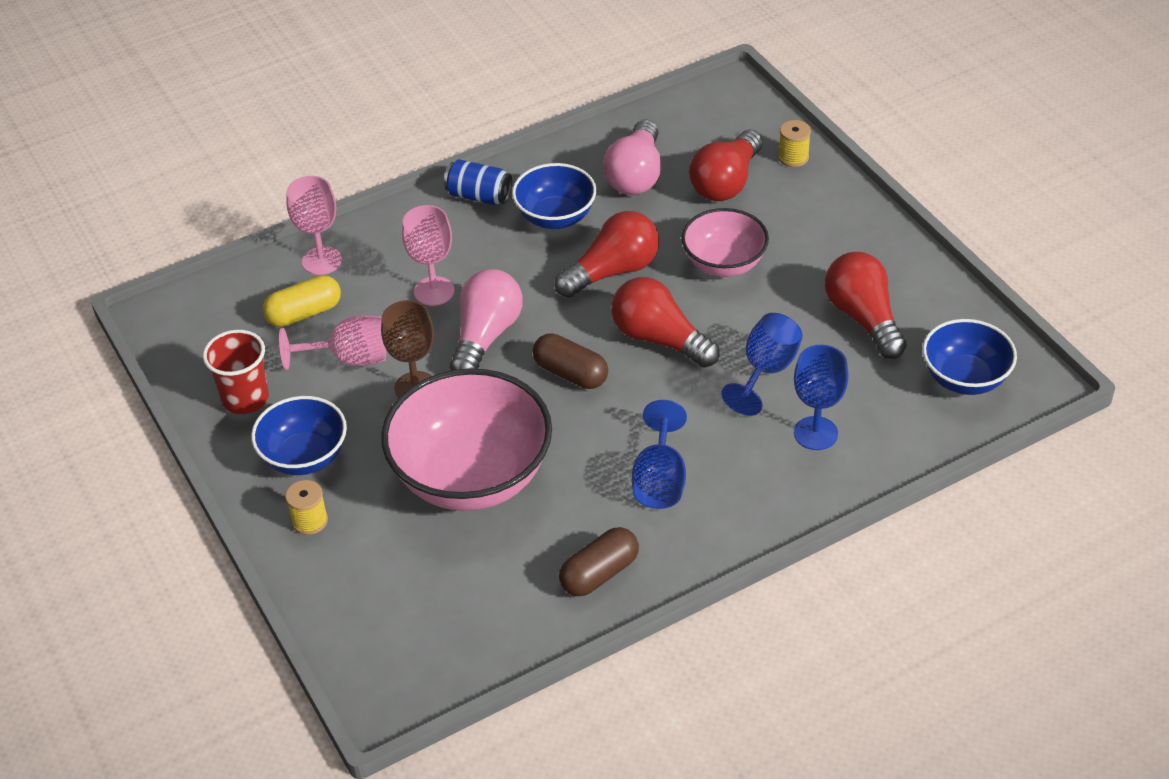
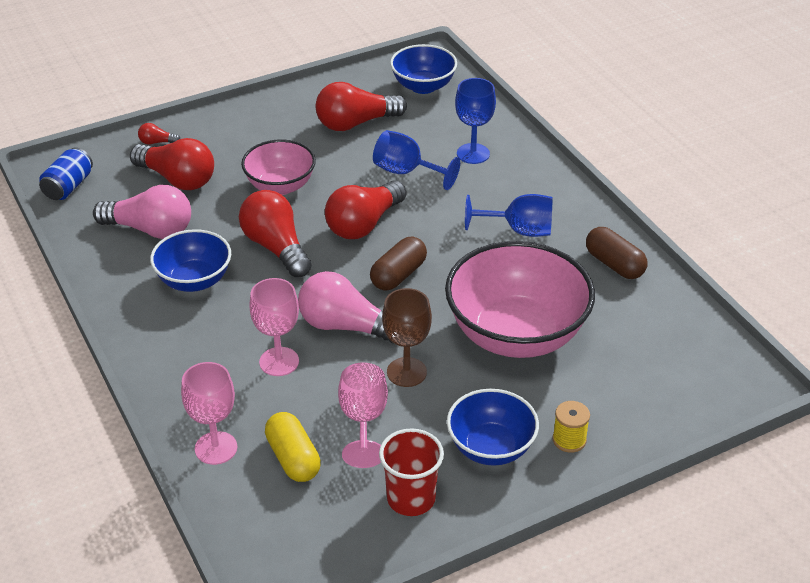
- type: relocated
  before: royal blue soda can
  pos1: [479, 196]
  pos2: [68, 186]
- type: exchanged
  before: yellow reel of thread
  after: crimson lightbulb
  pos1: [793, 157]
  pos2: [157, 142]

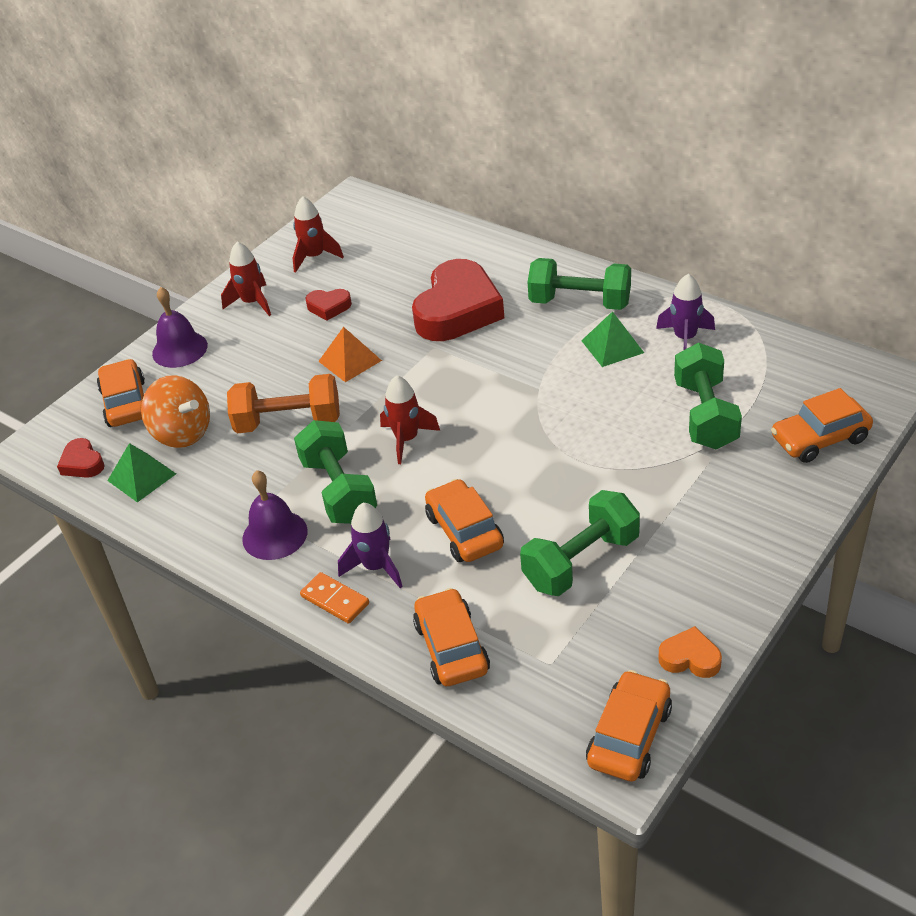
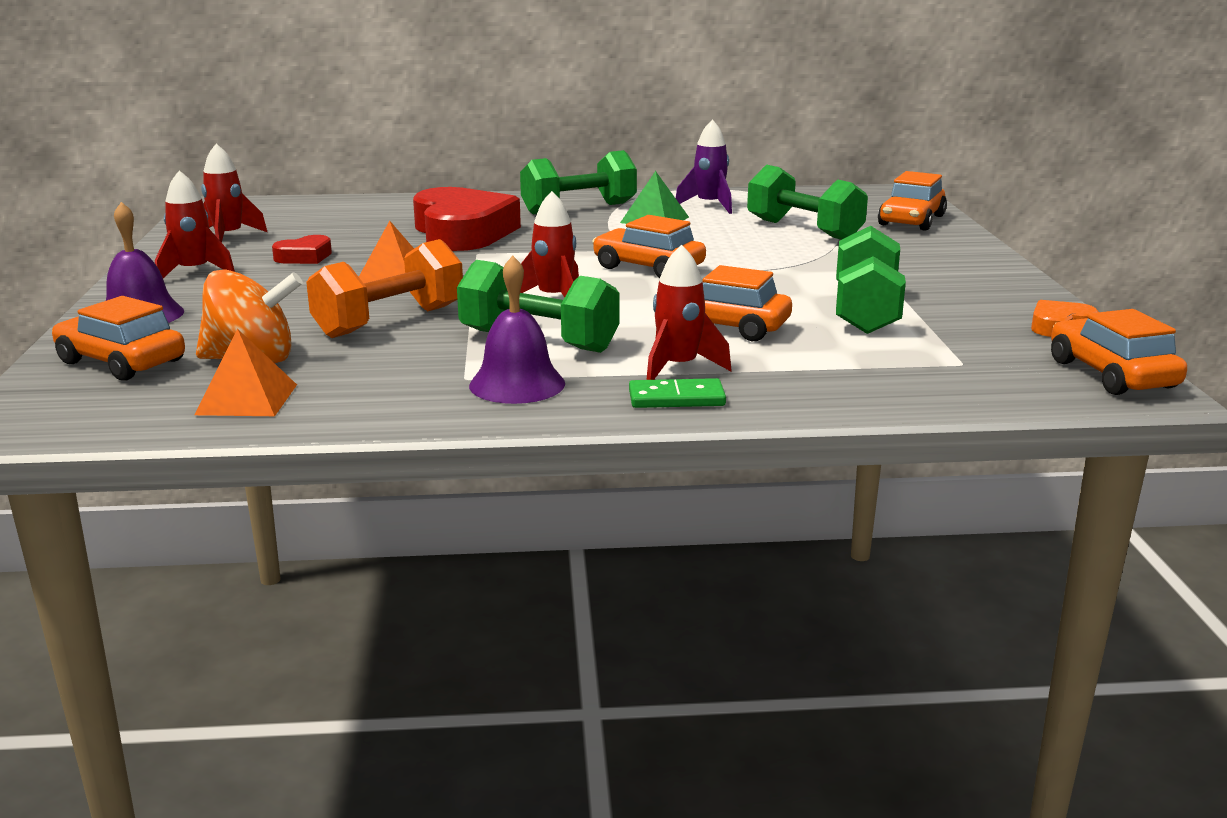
- type: colour
  before: leaf-green pyramid shape
  after: orange pyramid shape
  pos1: [142, 477]
  pos2: [247, 399]
- type: relocated
  before: orange toy car
  pos1: [451, 647]
  pos2: [648, 268]
- type: colour
  before: orange domino tile
  after: leaf-green domino tile
  pos1: [335, 600]
  pos2: [676, 398]
- type: colour
  before: purple toy rocket
  after: crimson toy rocket
  pos1: [376, 567]
  pos2: [678, 368]
- type: missing
  before: crimson love heart
  pos1: [82, 463]

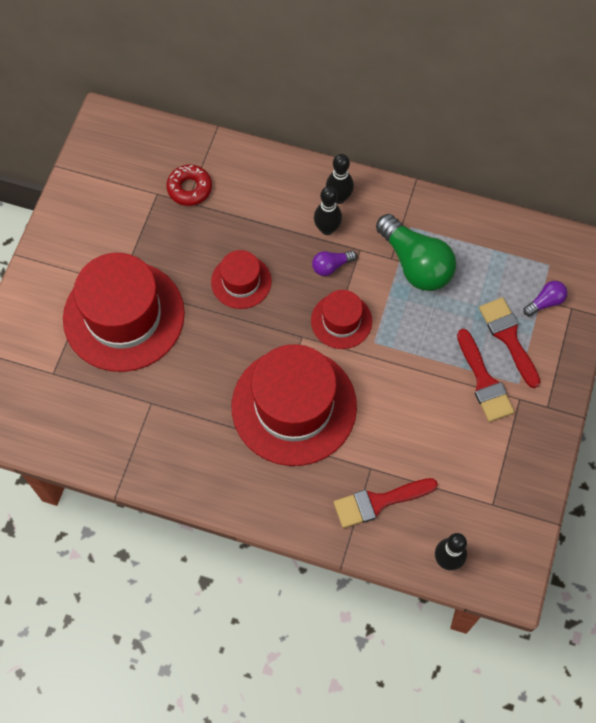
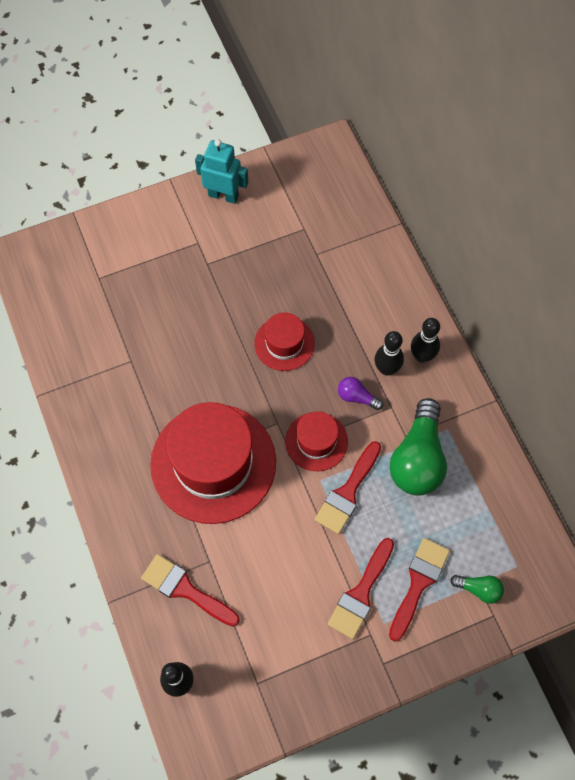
- type: appeared
  after: teal robot figure
  pos2: [223, 195]
- type: appeared
  after: crimson brush
  pos2: [347, 492]
- type: colour
  before: purple lightbulb
  after: leaf-green lightbulb
  pos1: [545, 302]
  pos2: [479, 589]
- type: missing
  before: crimson tall hat
  pos1: [124, 316]
- type: missing
  before: crimson glazed donut
  pos1: [189, 188]

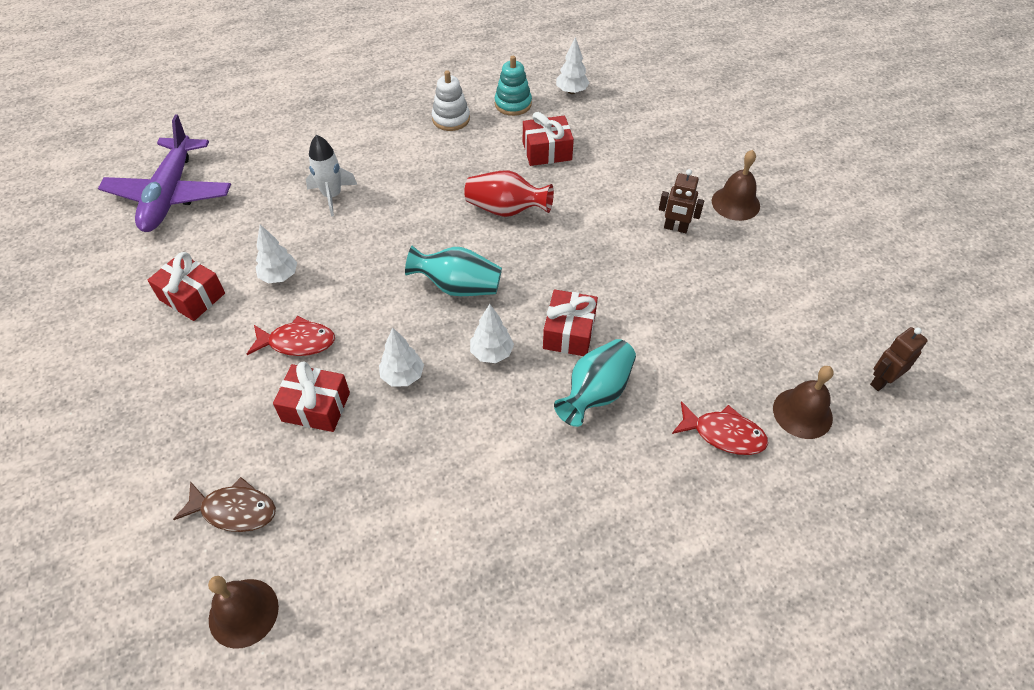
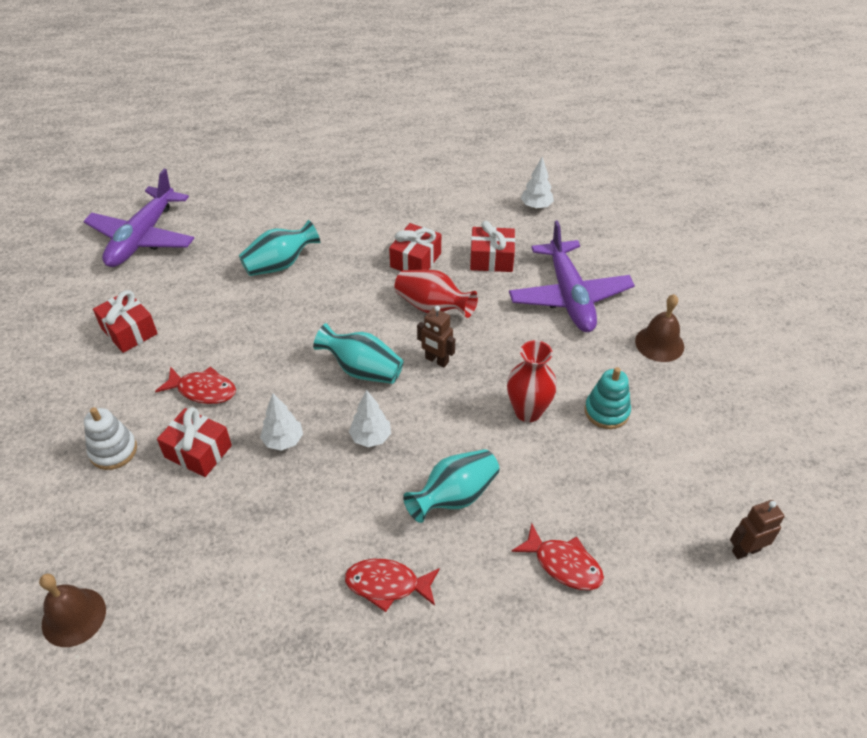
- type: relocated
  before: snow-white stacking rings
  pos1: [451, 119]
  pos2: [113, 451]
- type: exchanged
  before: snow-white toy rocket
  after: teal flower vase
  pos1: [332, 196]
  pos2: [280, 264]
- type: appeared
  after: crimson fish
  pos2: [387, 585]
- type: relocated
  before: crimson gift
  pos1: [569, 332]
  pos2: [415, 260]
- type: relocated
  before: brown robot figure
  pos1: [675, 228]
  pos2: [436, 360]
- type: appeared
  after: crimson flower vase
  pos2: [528, 411]
- type: appeared
  after: purple plane
  pos2: [569, 296]
- type: relocated
  before: teal stacking rings
  pos1: [513, 104]
  pos2: [606, 411]
- type: missing
  before: brown fish
  pos1: [234, 510]
- type: missing
  before: snow-white tree
  pos1: [279, 276]
- type: missing
  before: brown hand bell
  pos1: [802, 413]

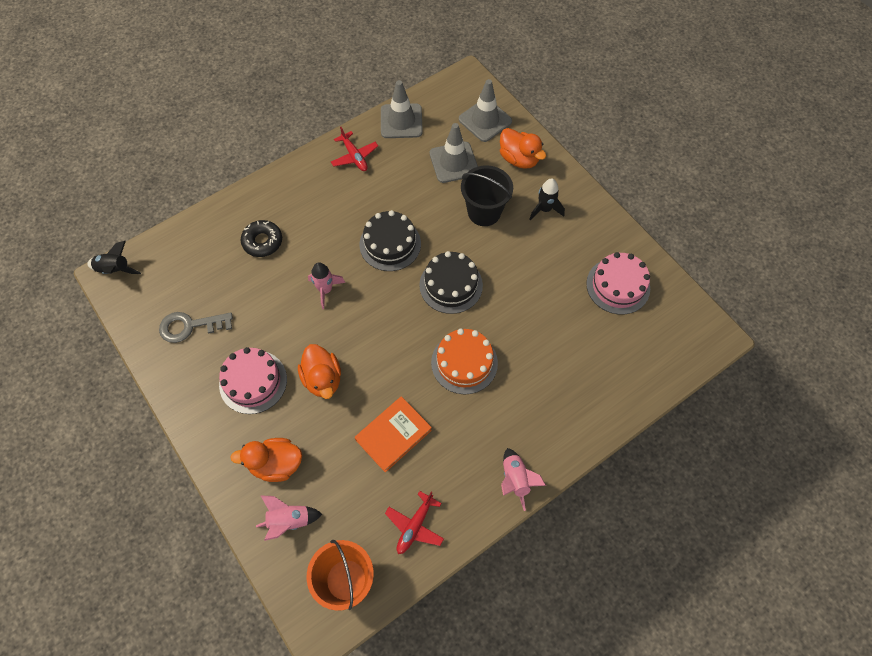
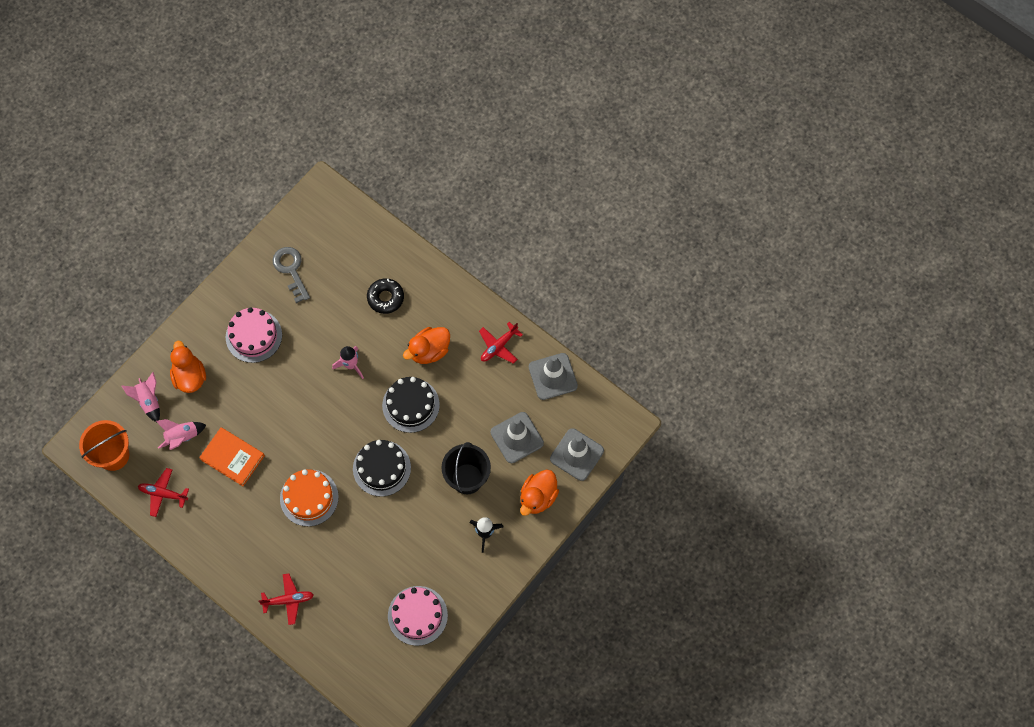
- type: relocated
  before: rosy toy rocket
  pos1: [515, 480]
  pos2: [182, 437]
- type: appeared
  after: crimson plane
  pos2: [288, 600]
- type: relocated
  before: orange duck
  pos1: [322, 379]
  pos2: [429, 351]
- type: missing
  before: jet-black toy rocket
  pos1: [115, 270]

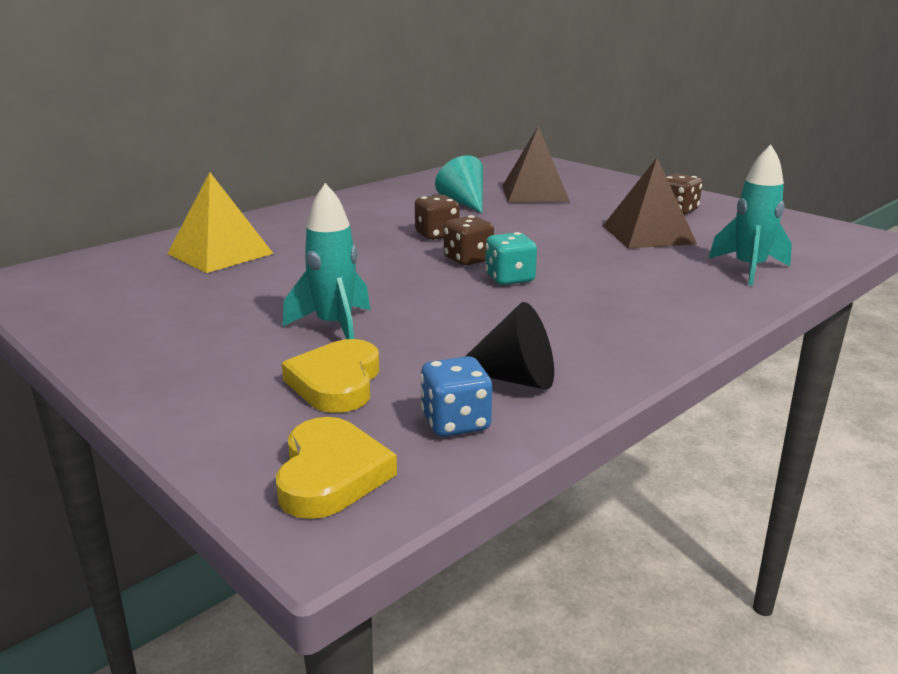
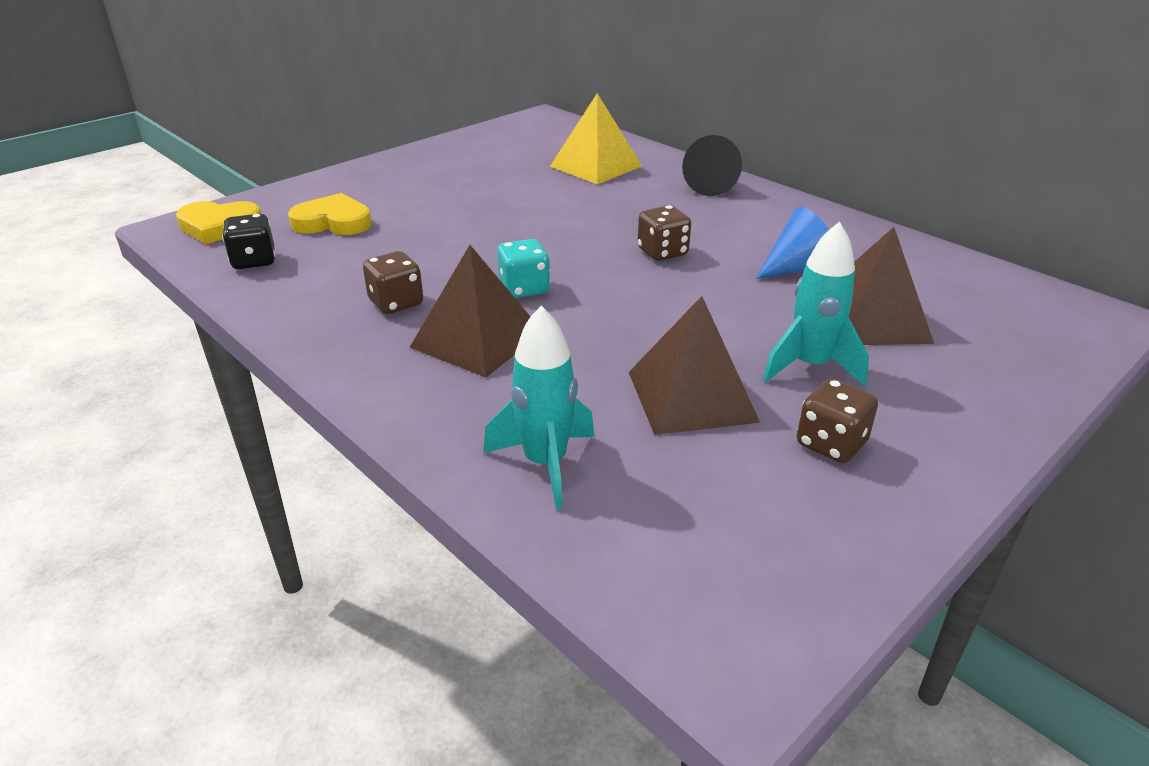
- type: colour
  before: royal blue dice
  after: jet-black dice
  pos1: [455, 423]
  pos2: [254, 261]
- type: relocated
  before: brown dice
  pos1: [468, 259]
  pos2: [396, 303]
- type: appeared
  after: brown pyramid shape
  pos2: [477, 339]
- type: relocated
  before: jet-black solid cone
  pos1: [514, 378]
  pos2: [711, 186]
- type: colour
  before: teal solid cone
  after: royal blue solid cone
  pos1: [464, 203]
  pos2: [798, 268]
- type: relocated
  before: teal toy rocket
  pos1: [334, 327]
  pos2: [810, 366]

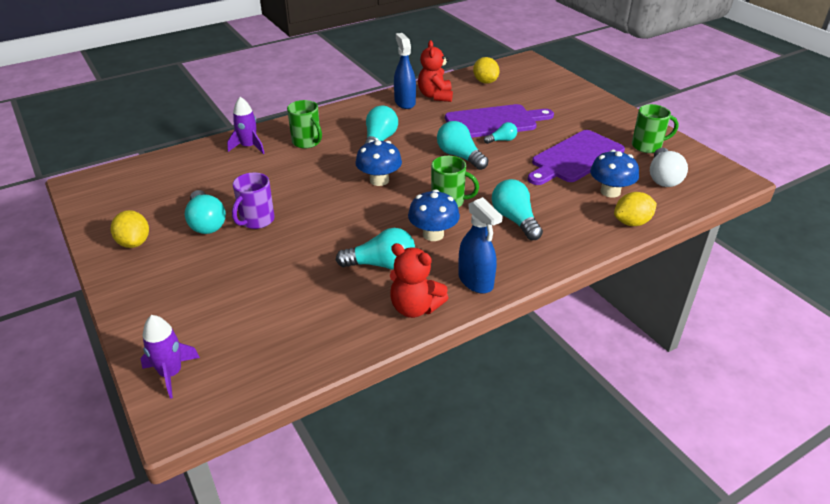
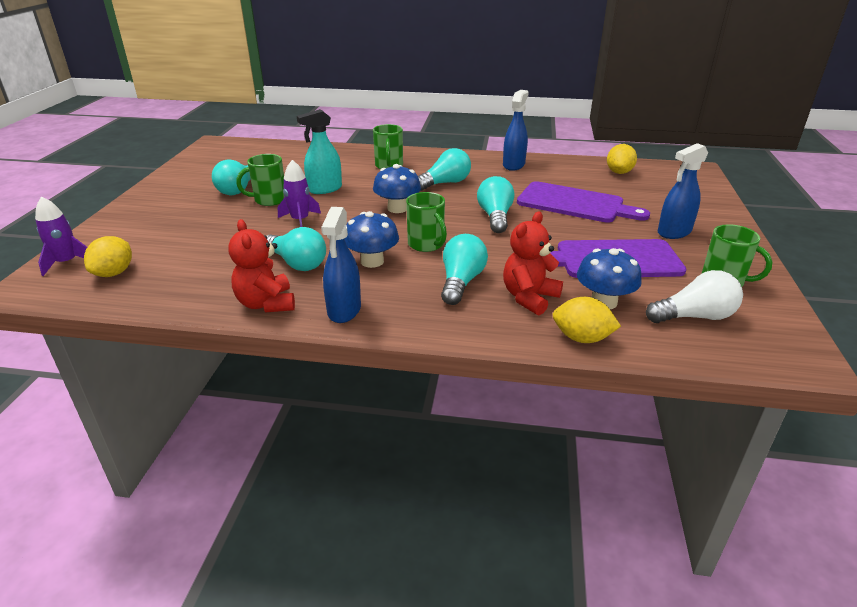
- type: relocated
  before: yellow toy lemon
  pos1: [134, 243]
  pos2: [114, 273]
- type: colour
  before: purple mug
  after: leaf-green mug
  pos1: [256, 220]
  pos2: [269, 200]
- type: relocated
  before: purple toy rocket
  pos1: [249, 147]
  pos2: [300, 220]
- type: appeared
  after: teal spray cleaner
  pos2: [324, 189]
- type: relocated
  before: crimson teddy
  pos1: [435, 96]
  pos2: [529, 298]
- type: spun
  before: snow-white lightbulb
  pos1: [663, 178]
  pos2: [694, 316]
  turn: -150
- type: appeared
  after: royal blue spray cleaner
  pos2: [674, 232]
- type: missing
  before: teal lightbulb
  pos1: [502, 140]

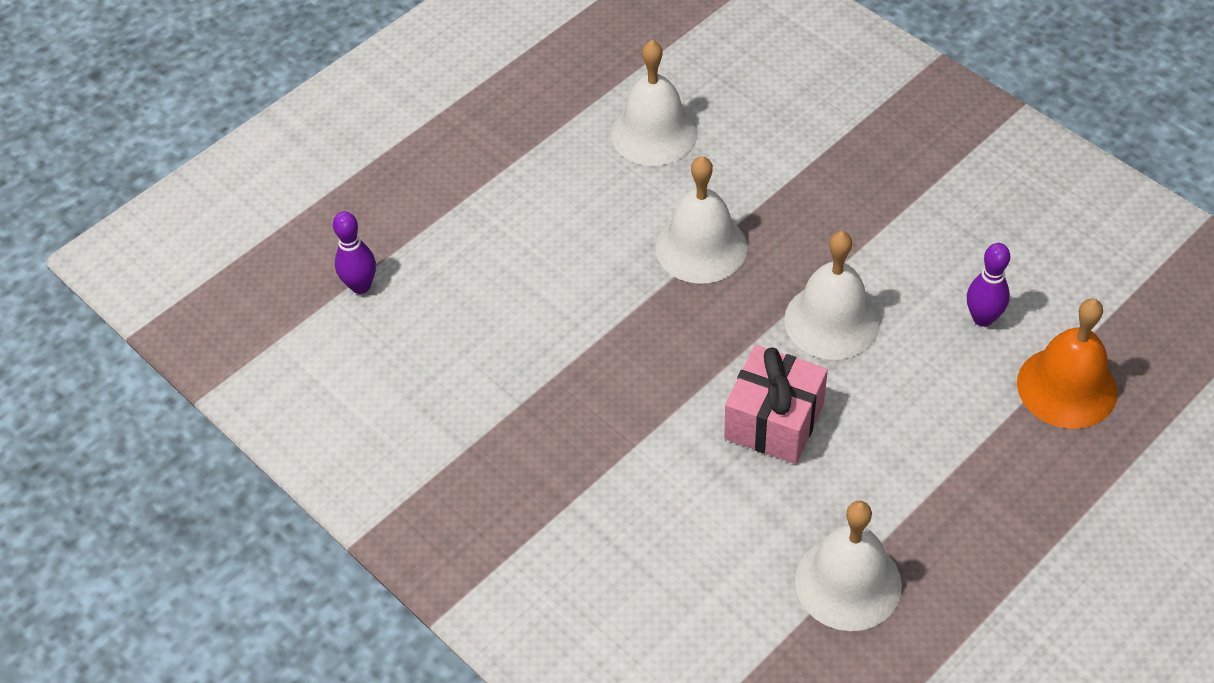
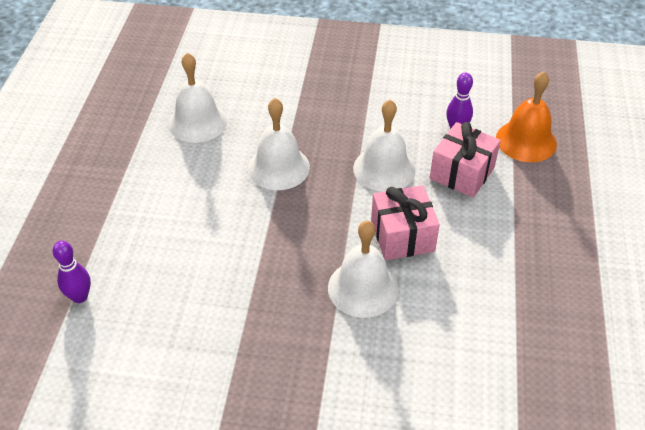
- type: relocated
  before: snow-white hand bell
  pos1: [848, 583]
  pos2: [363, 288]
- type: appeared
  after: rosy gift
  pos2: [462, 173]

